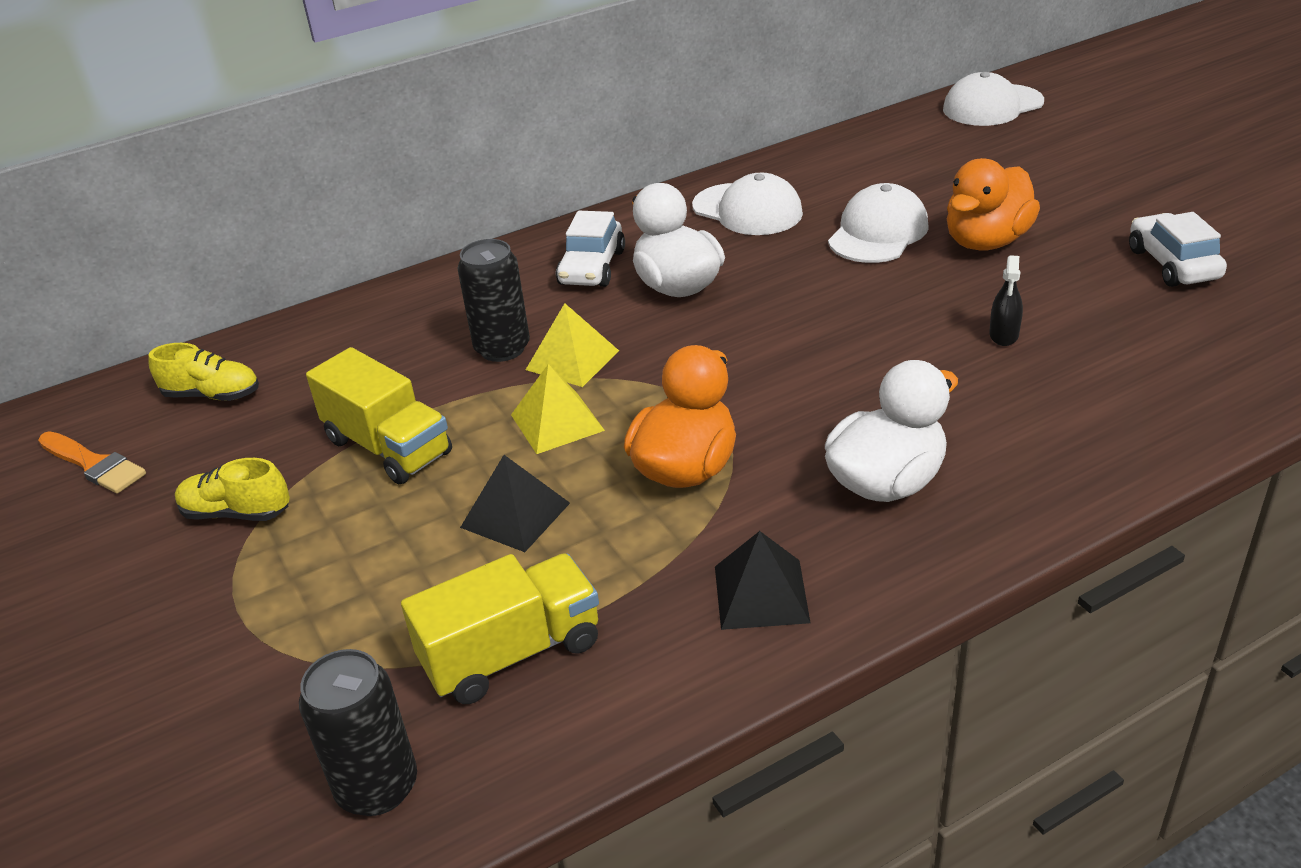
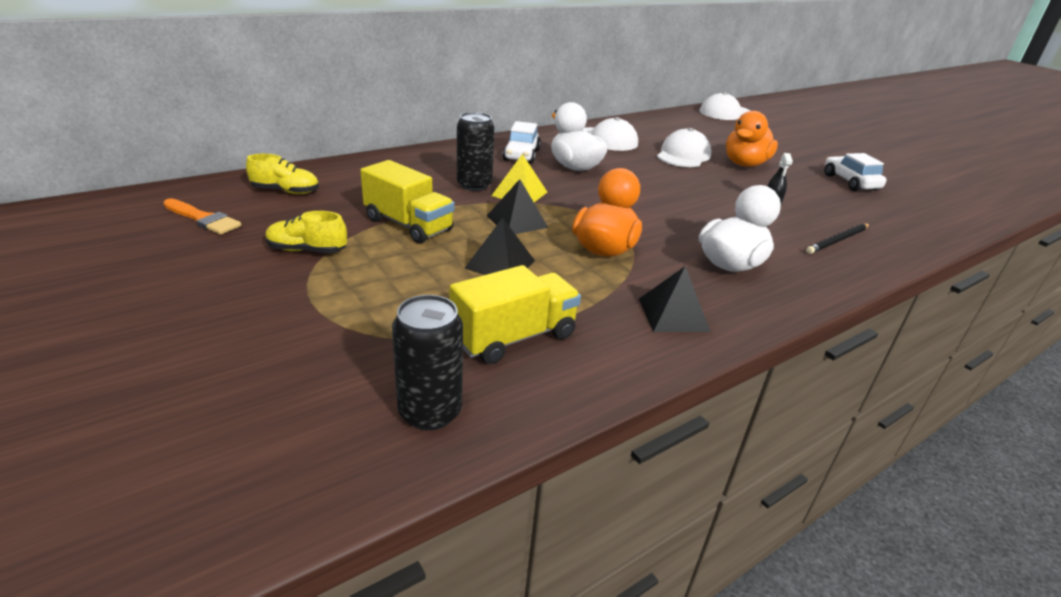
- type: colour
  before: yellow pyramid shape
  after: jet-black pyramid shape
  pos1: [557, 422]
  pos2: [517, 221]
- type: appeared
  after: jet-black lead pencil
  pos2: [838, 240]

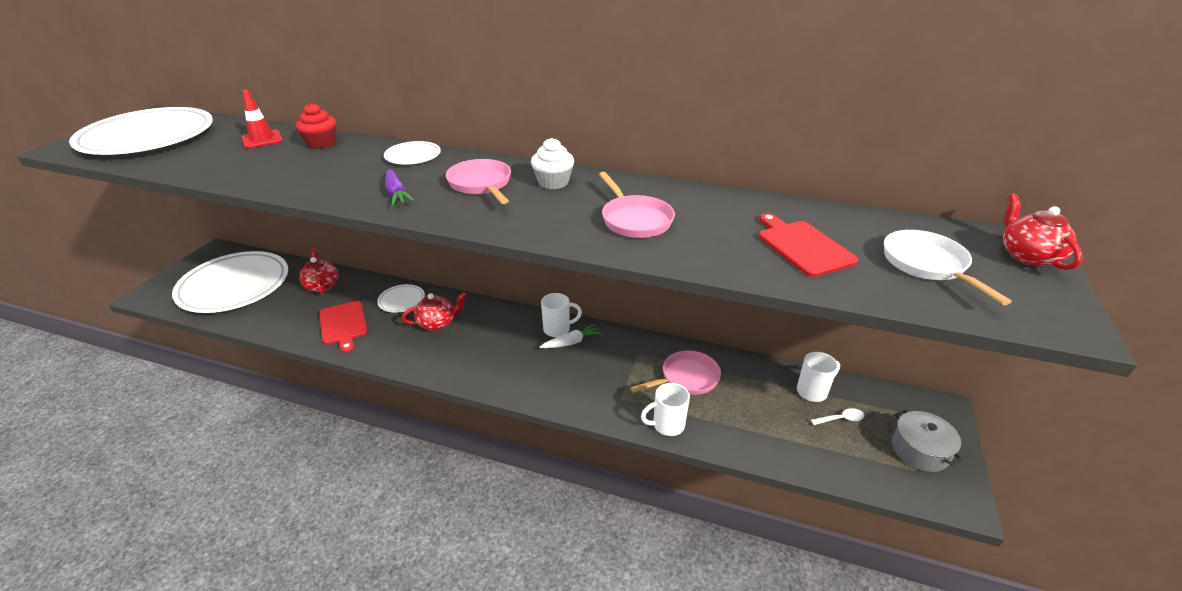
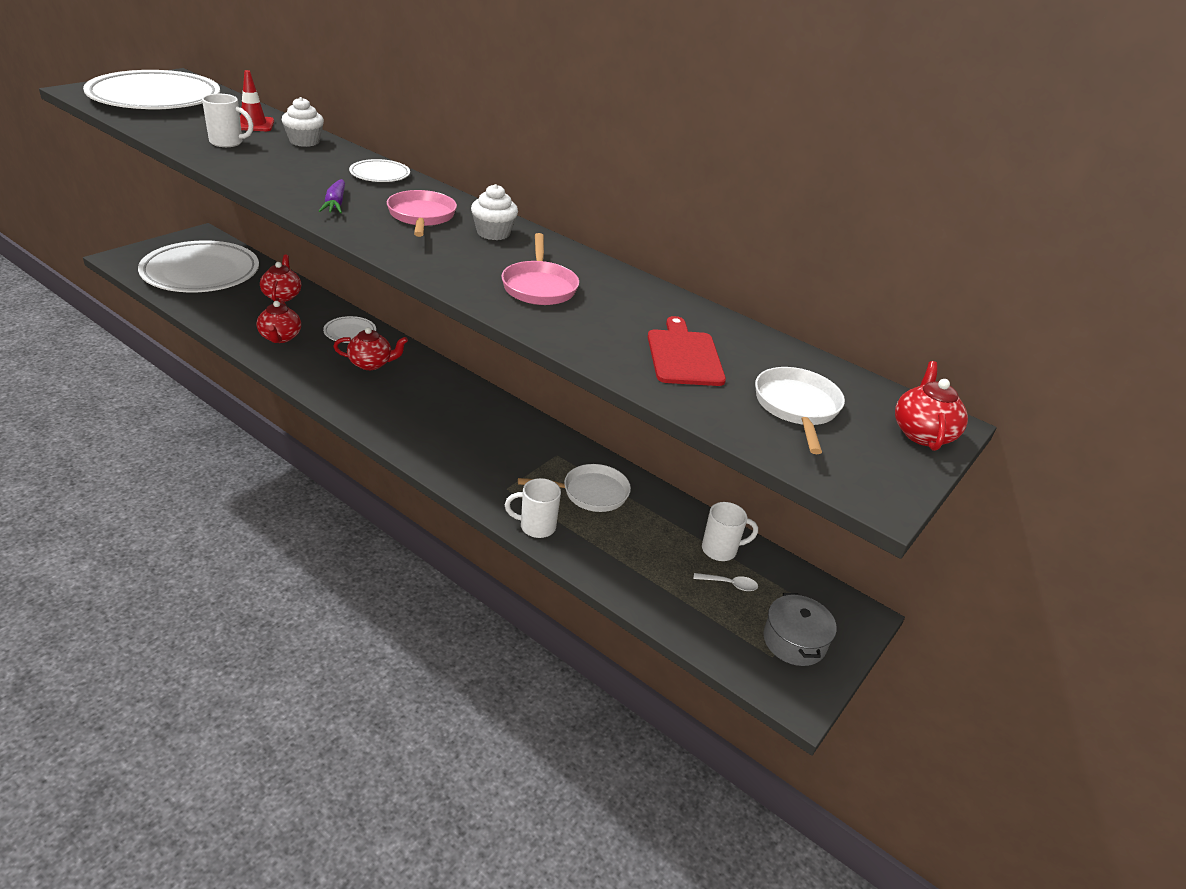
- type: relocated
  before: snow-white mug
  pos1: [558, 329]
  pos2: [227, 142]
- type: exchanged
  before: crimson bread board
  after: crimson tea pot
  pos1: [343, 324]
  pos2: [280, 337]
- type: colour
  before: crimson fairy cake
  after: snow-white fairy cake
  pos1: [321, 143]
  pos2: [304, 141]
- type: colour
  before: rosy skillet
  after: snow-white skillet
  pos1: [686, 378]
  pos2: [590, 493]
- type: missing
  before: snow-white carrot
  pos1: [571, 342]

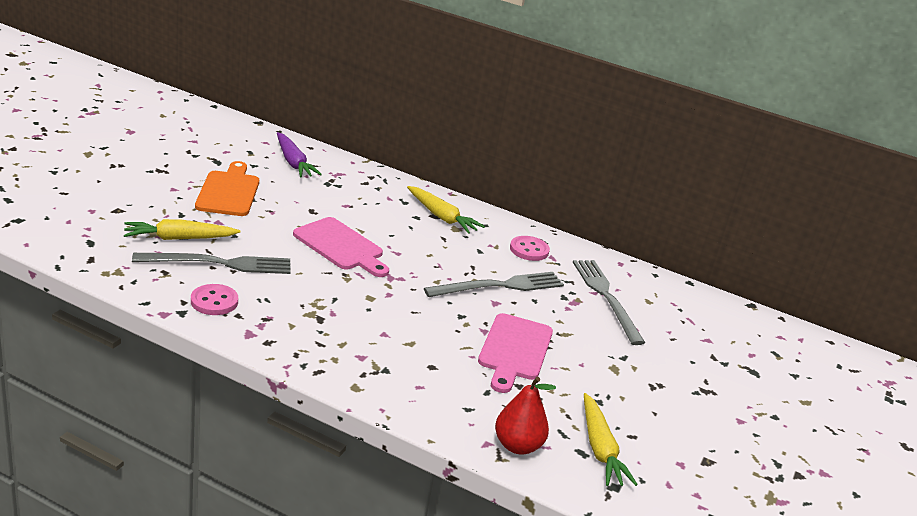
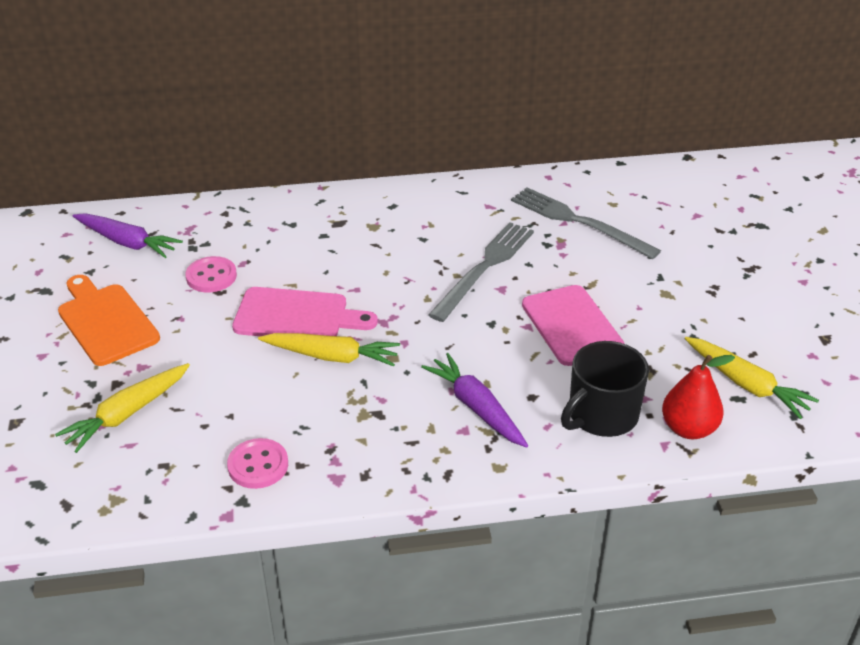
- type: relocated
  before: rosy shirt button
  pos1: [529, 250]
  pos2: [211, 276]
- type: relocated
  before: yellow carrot
  pos1: [441, 217]
  pos2: [332, 356]
- type: appeared
  after: purple carrot
  pos2: [476, 407]
- type: appeared
  after: jet-black mug
  pos2: [601, 415]
- type: missing
  before: gray dinner fork
  pos1: [219, 263]

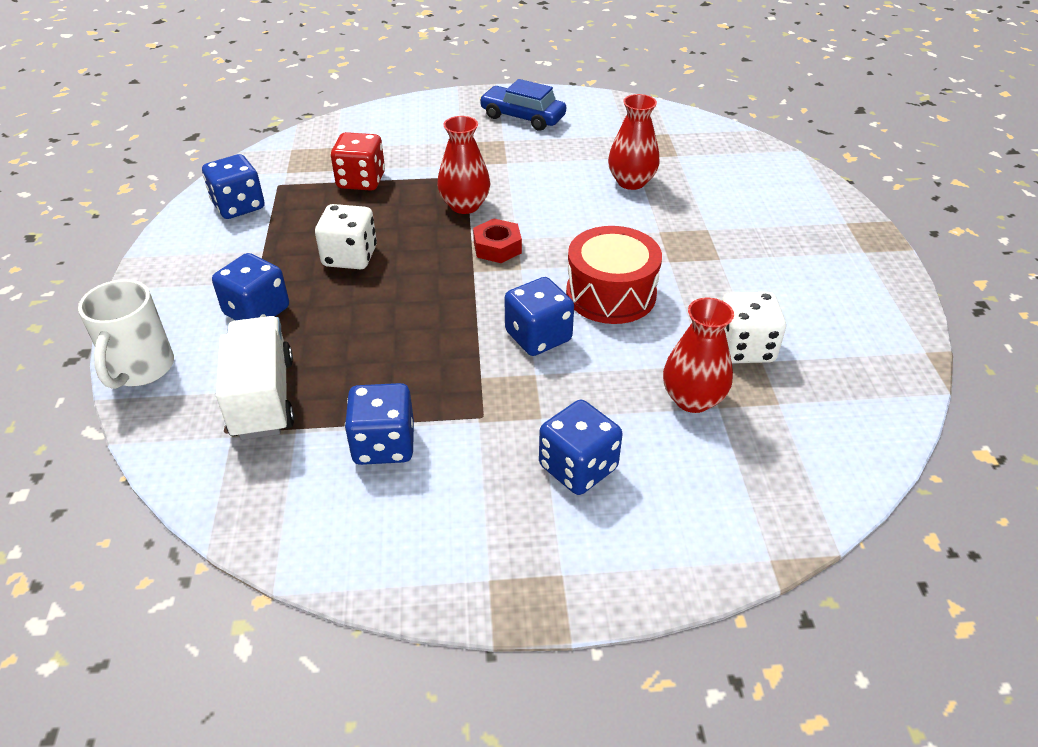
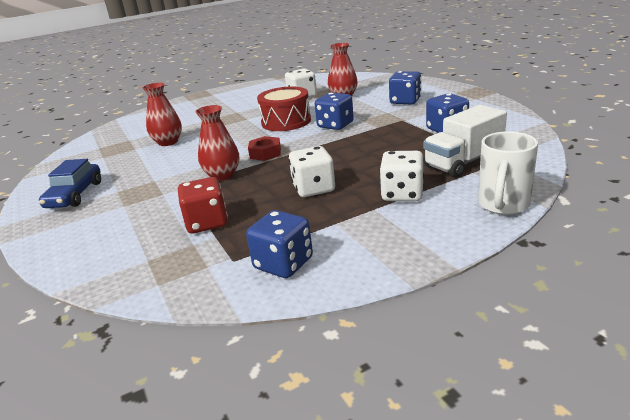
- type: colour
  before: royal blue dice
  after: snow-white dice
  pos1: [257, 311]
  pos2: [402, 194]
- type: spun
  before: snow-white mug
  pos1: [141, 369]
  pos2: [503, 205]
  turn: 135

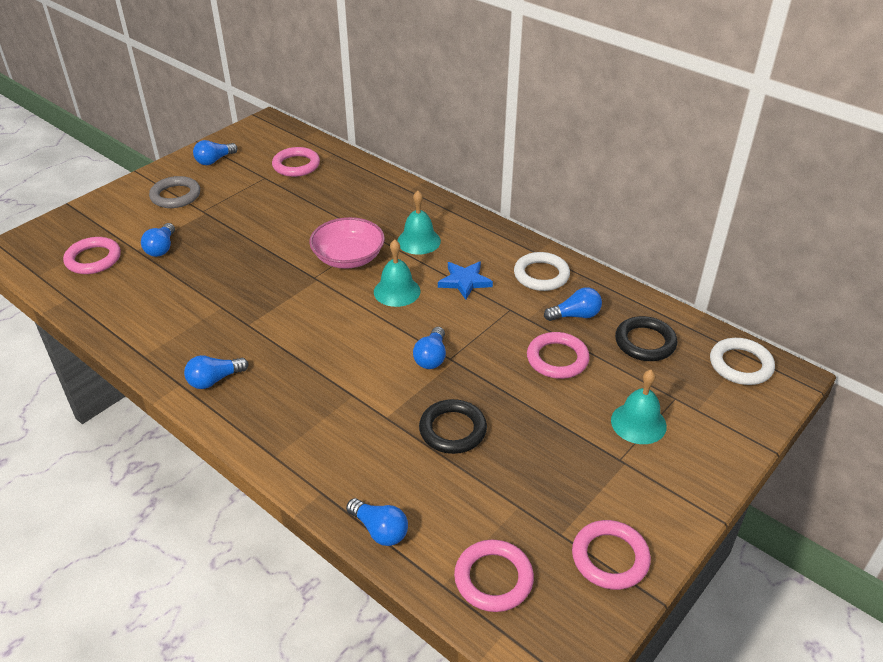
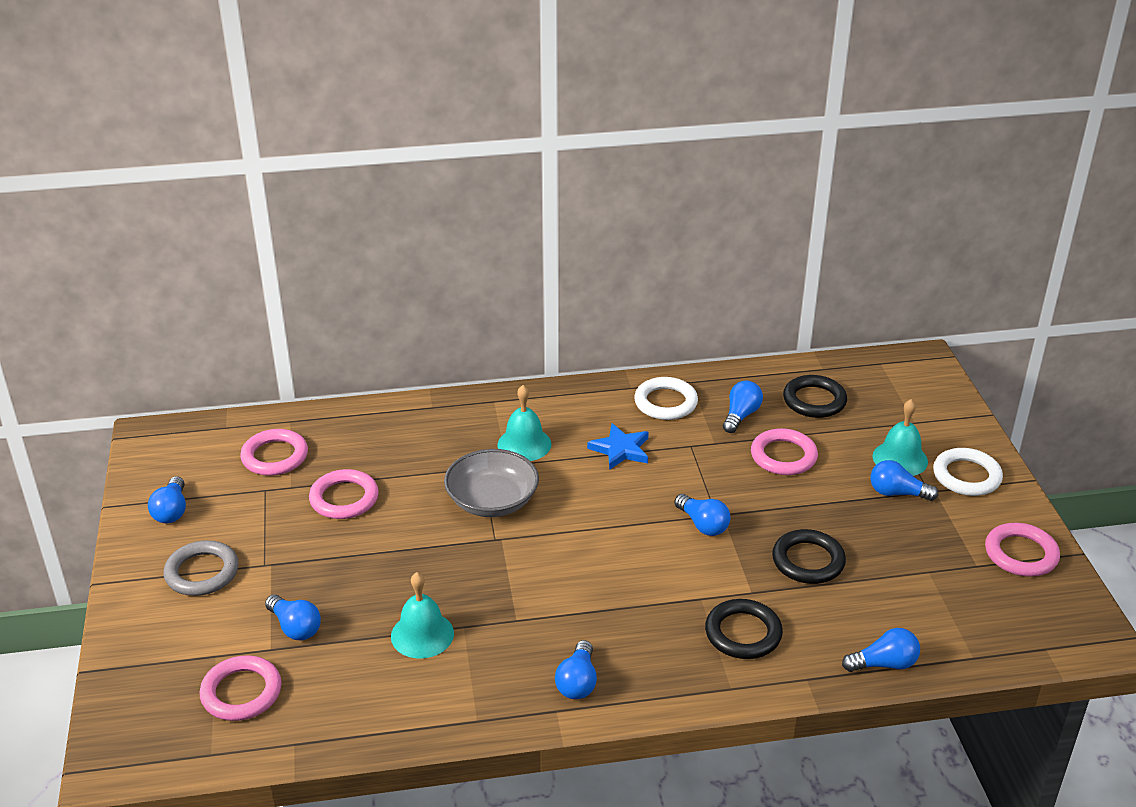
- type: relocated
  before: rosy torus
  pos1: [493, 578]
  pos2: [344, 498]
- type: relocated
  before: teal hand bell
  pos1: [397, 291]
  pos2: [422, 634]
- type: colour
  before: rosy deep dish
  after: gray deep dish
  pos1: [348, 257]
  pos2: [492, 501]
- type: appeared
  after: jet-black torus
  pos2: [743, 633]
- type: appeared
  after: royal blue lightbulb
  pos2: [897, 493]
- type: relocated
  before: snow-white torus
  pos1: [740, 365]
  pos2: [966, 476]

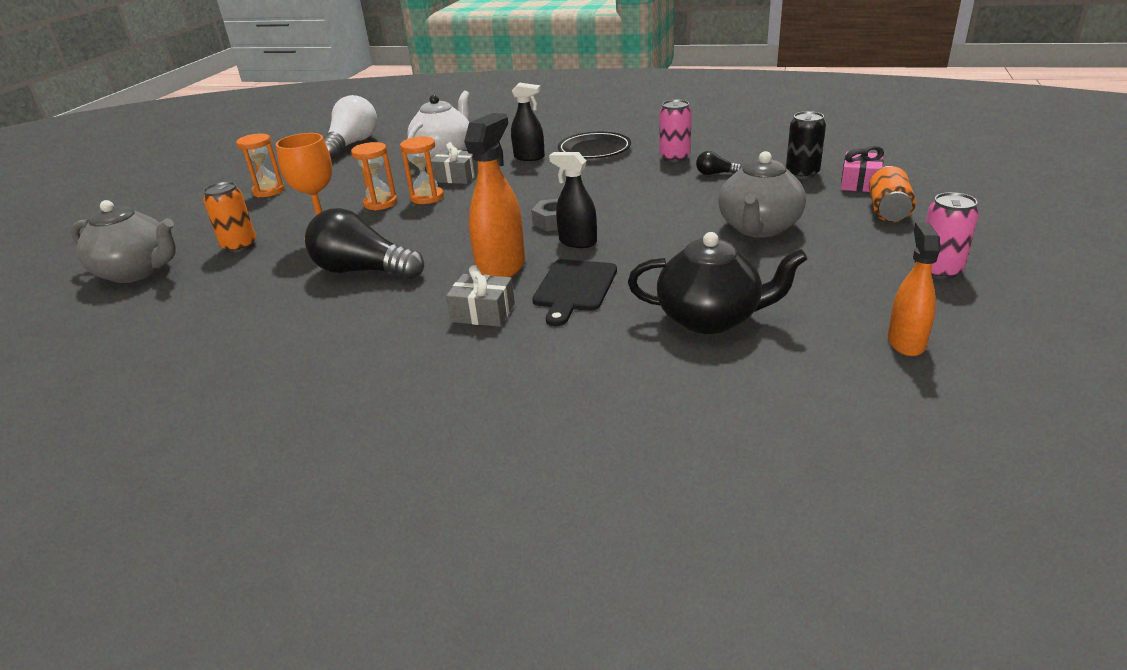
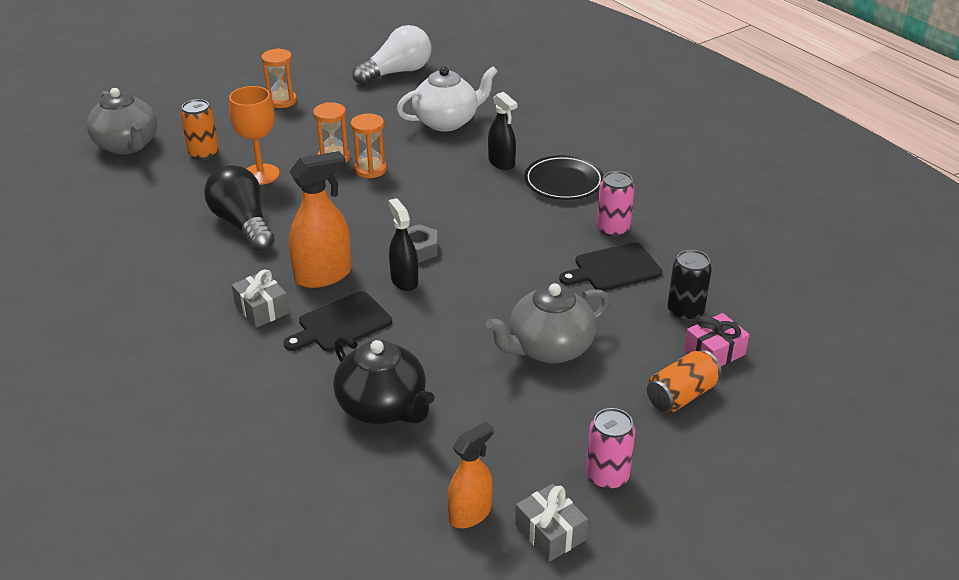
- type: relocated
  before: gray gift
  pos1: [456, 177]
  pos2: [550, 532]
- type: exchanged
  before: jet-black lightbulb
  after: jet-black bread board
  pos1: [715, 174]
  pos2: [614, 268]

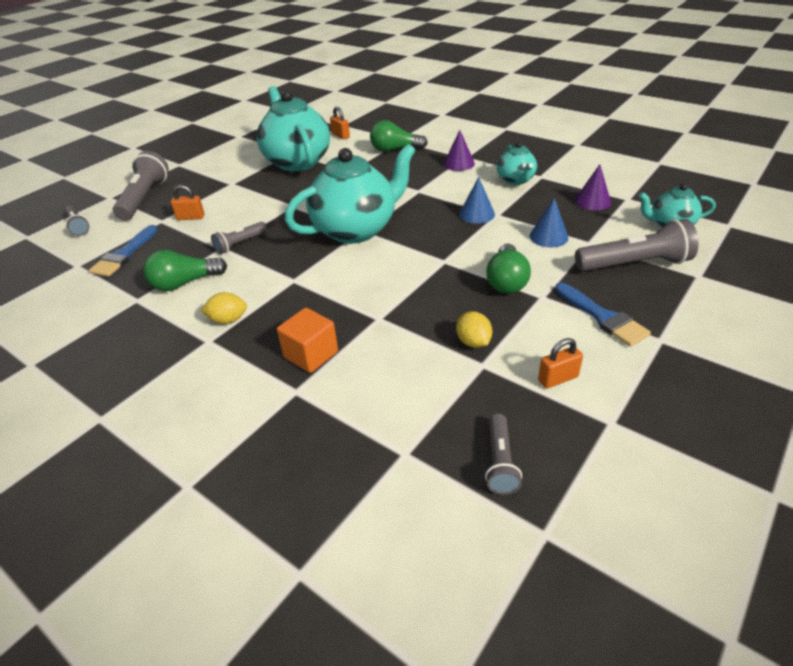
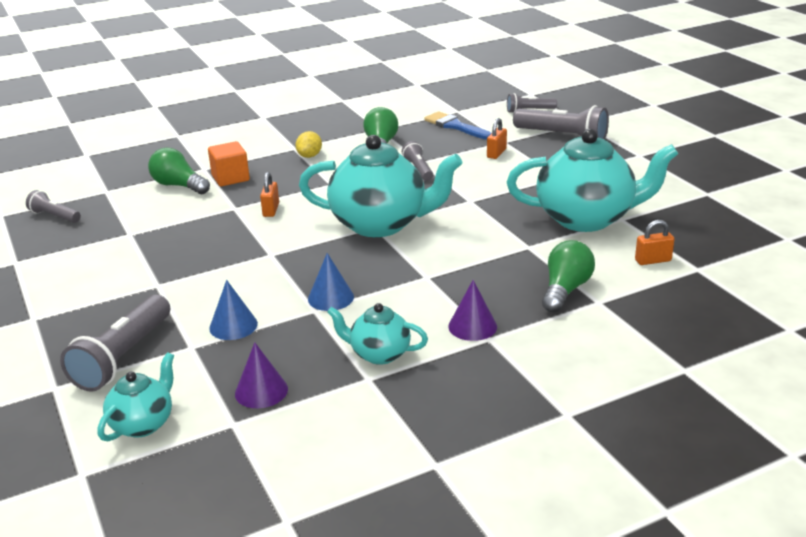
- type: relocated
  before: leaf-green lightbulb
  pos1: [506, 281]
  pos2: [178, 186]
- type: relocated
  before: orange padlock
  pos1: [558, 379]
  pos2: [271, 210]
- type: spun
  before: teal tea pot
  pos1: [356, 229]
  pos2: [381, 224]
  turn: -75
- type: missing
  before: yellow toy lemon
  pos1: [473, 342]
- type: missing
  before: royal blue brush
  pos1: [603, 317]

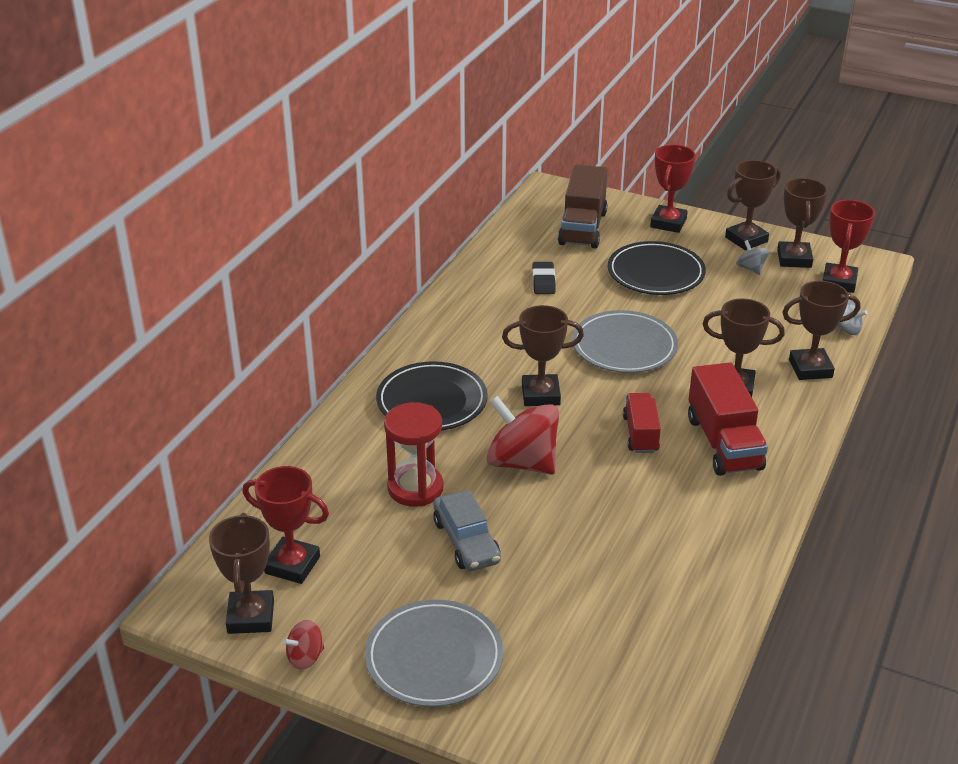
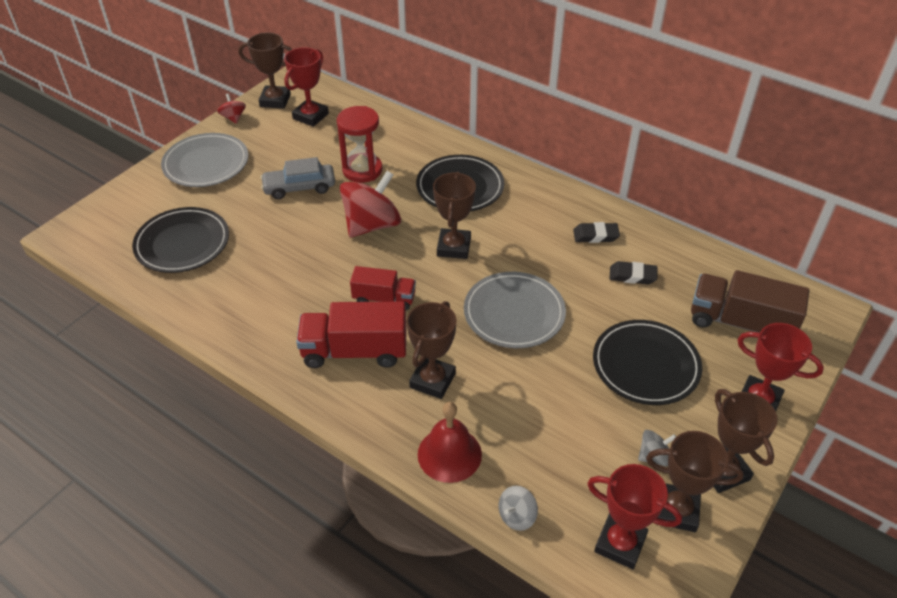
- type: appeared
  after: jet-black dinner plate
  pos2: [182, 243]
- type: exchanged
  before: brown trophy
  after: crimson hand bell
  pos1: [810, 368]
  pos2: [449, 454]
- type: appeared
  after: jet-black pencil eraser
  pos2: [595, 235]

